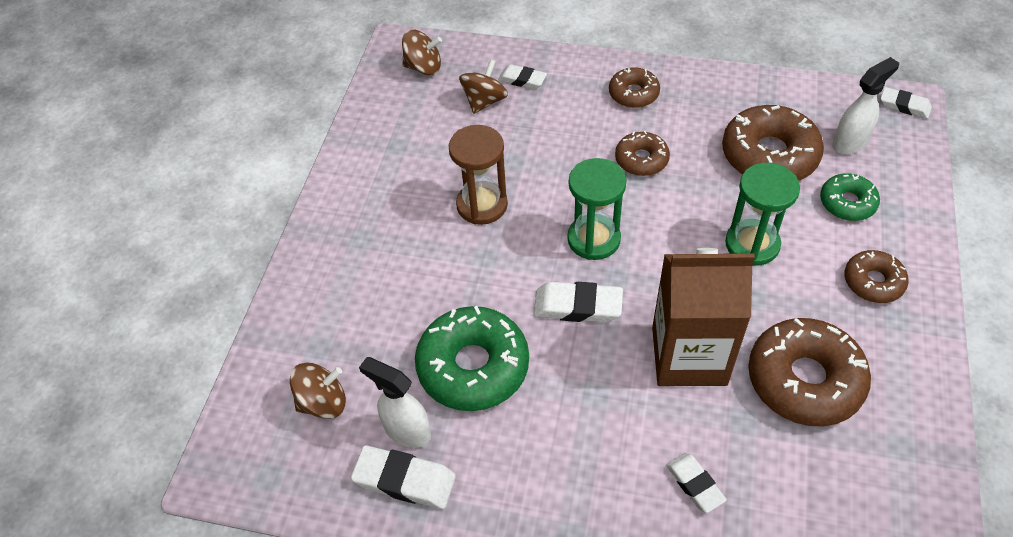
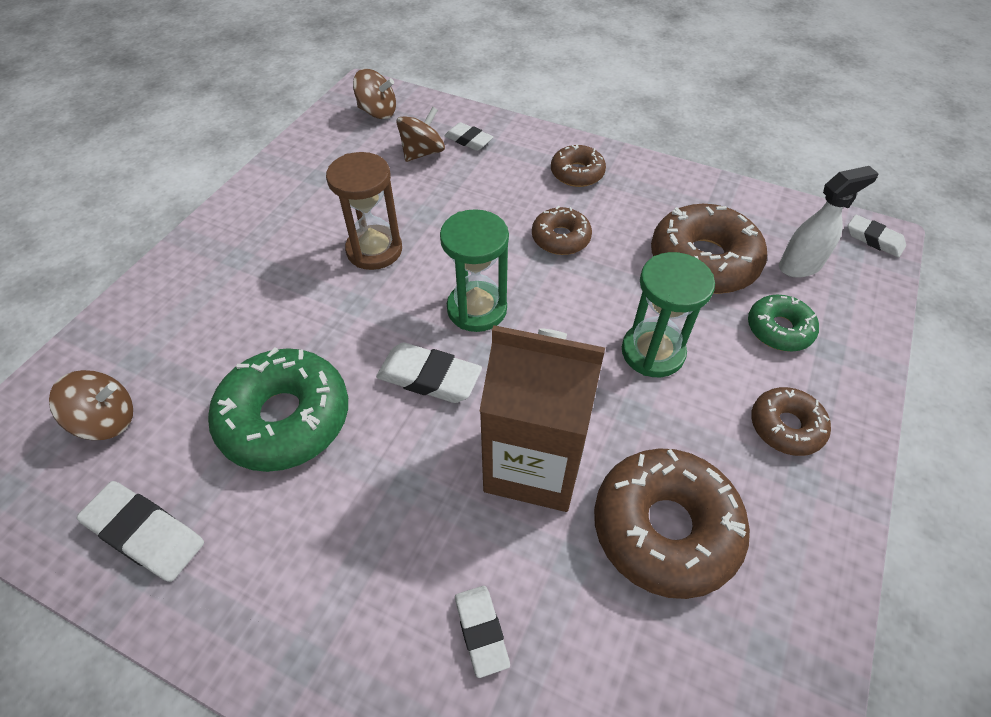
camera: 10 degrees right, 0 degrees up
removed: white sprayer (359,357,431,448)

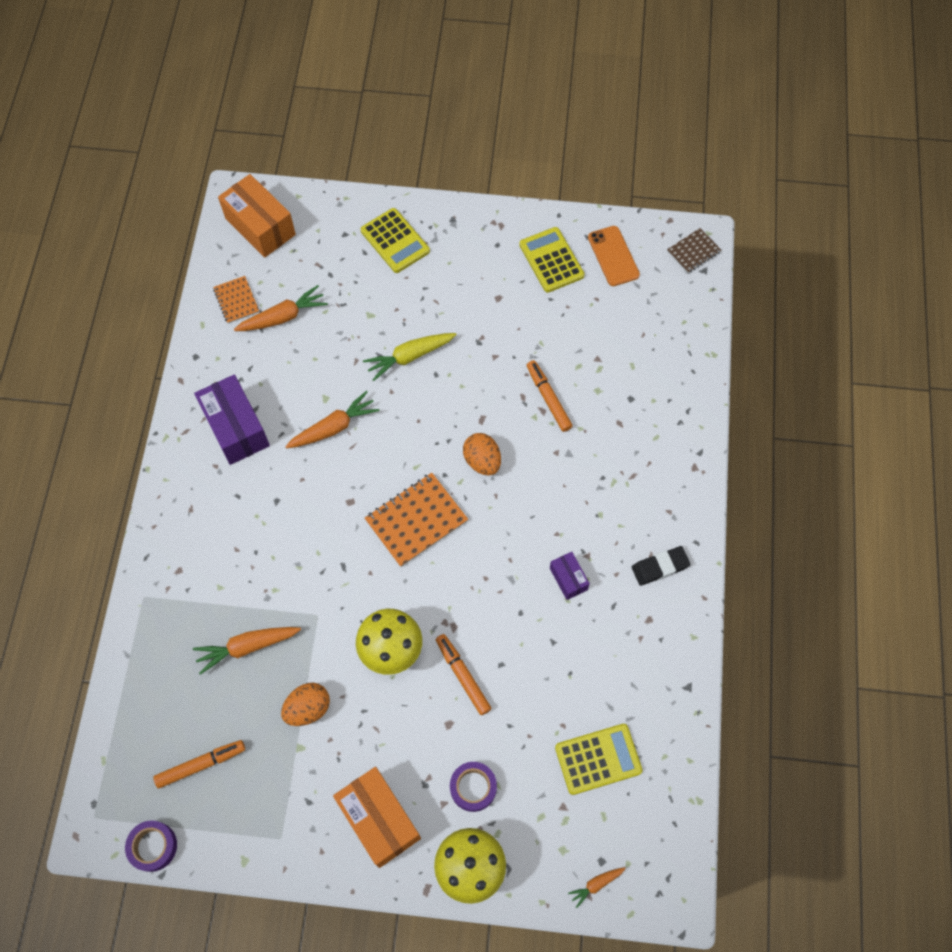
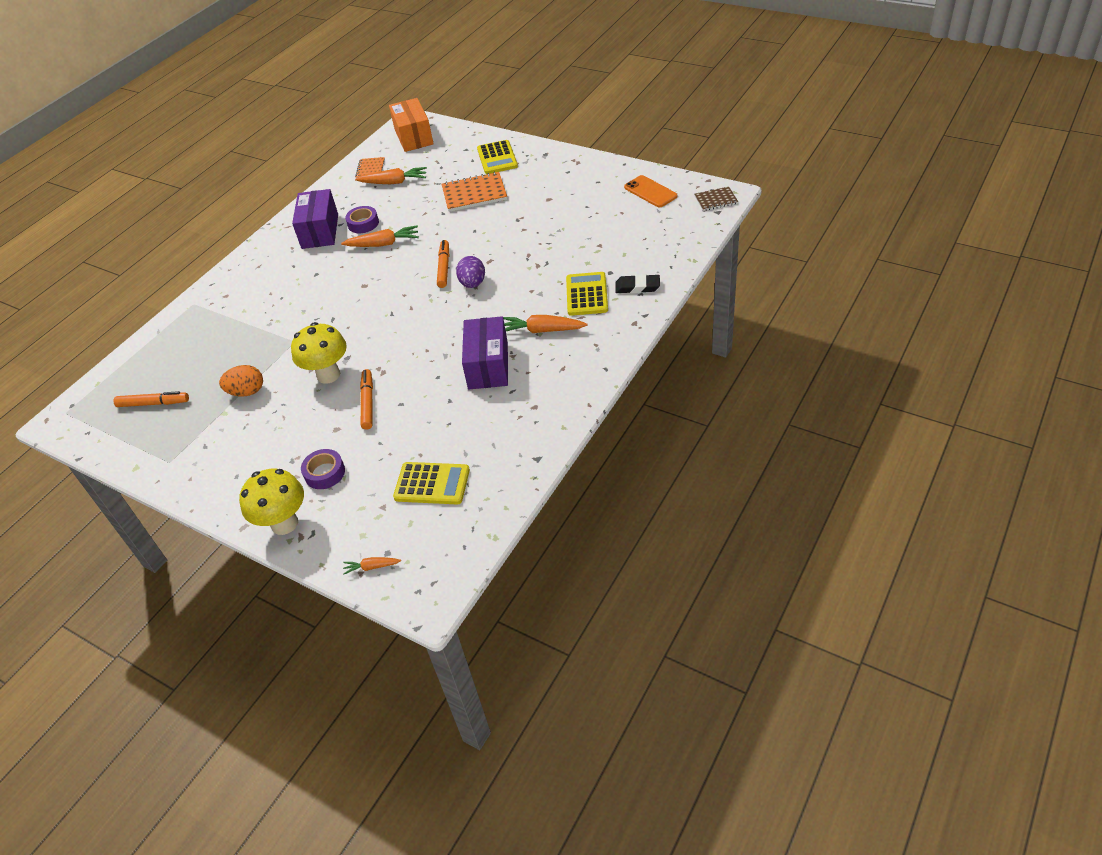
camera: 30 degrees right, 20 degrees down
removed: yellow root vegetable (363,333,457,381); orange-coloured box (333,767,421,868)
moved: yellow adding machine (519,227,585,292) to (566,272,608,316); orange-coloured marker (527,360,573,432) to (437,240,449,288); orange-coloured notebook (365,473,468,567) to (442,172,507,212); black pencil eraser (632,546,691,586) to (615,274,660,293); orange-coloured root vegetable (193,627,301,675) to (503,315,588,333); violet roll of tape (125,821,177,872) to (345,206,379,233)
recoloured: orange-coloured egg shape (463,433,501,476) to violet egg shape (456,256,485,288)
turned: orange-coloured mobile phone (588,226,640,286) = (624,175,678,207) 45 degrees counterclockwise
resized: violet box (550,552,590,600) = (462,316,508,389) x1.92

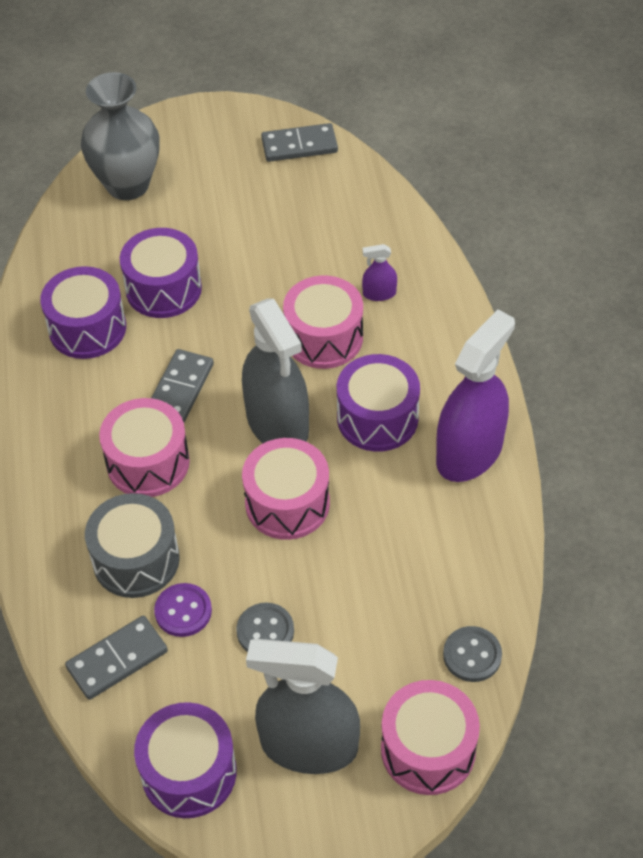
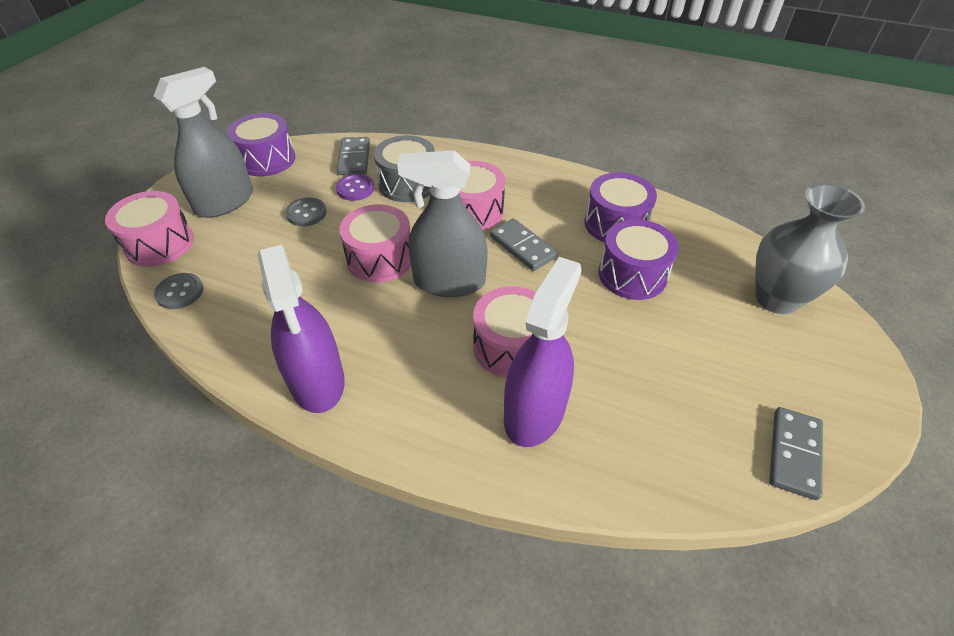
camera: 120 degrees right, 5 degrees down
removed: violet snare drum (337,354,420,452)
resized: violet sprayer (362,244,397,301) = (504,257,582,447) x2.38

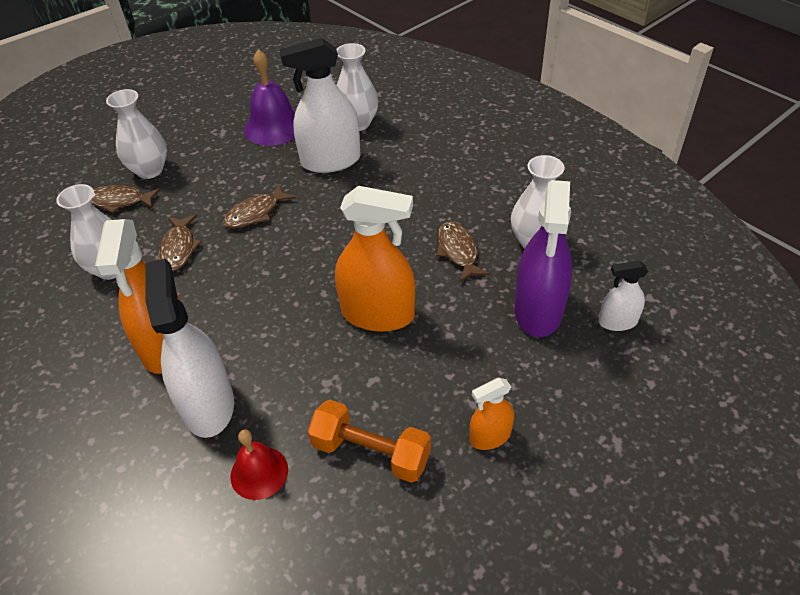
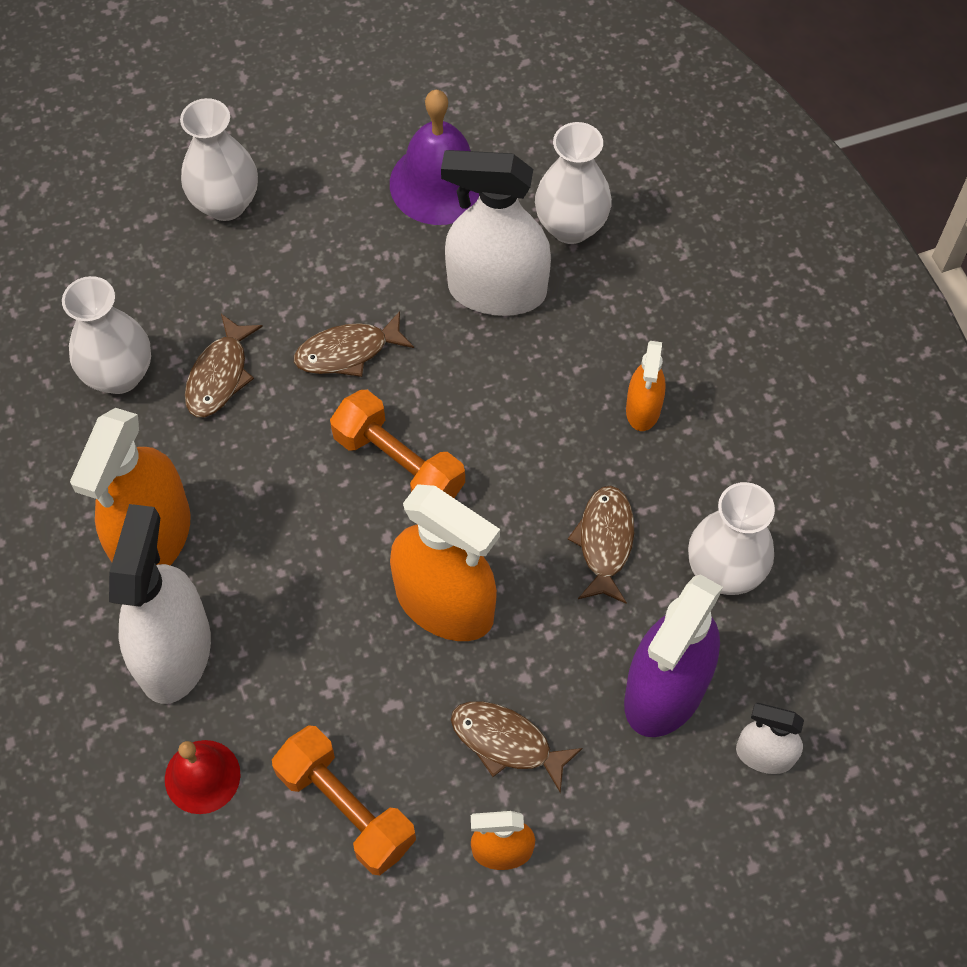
camera: 20 degrees right, 15 degrees up
added: orange-coloured sprayer (626,341,666,431); orange-coloured dumbbell (330,390,465,498)
moved: brown toy fish (92,185,161,213) to (451,701,583,793)

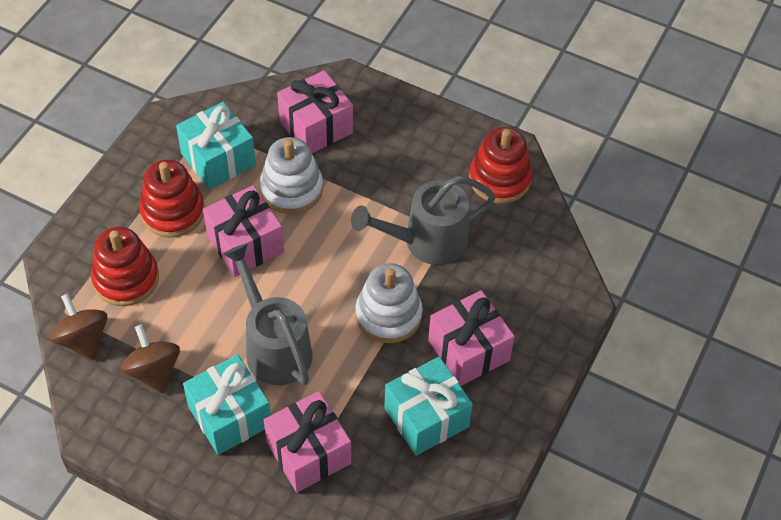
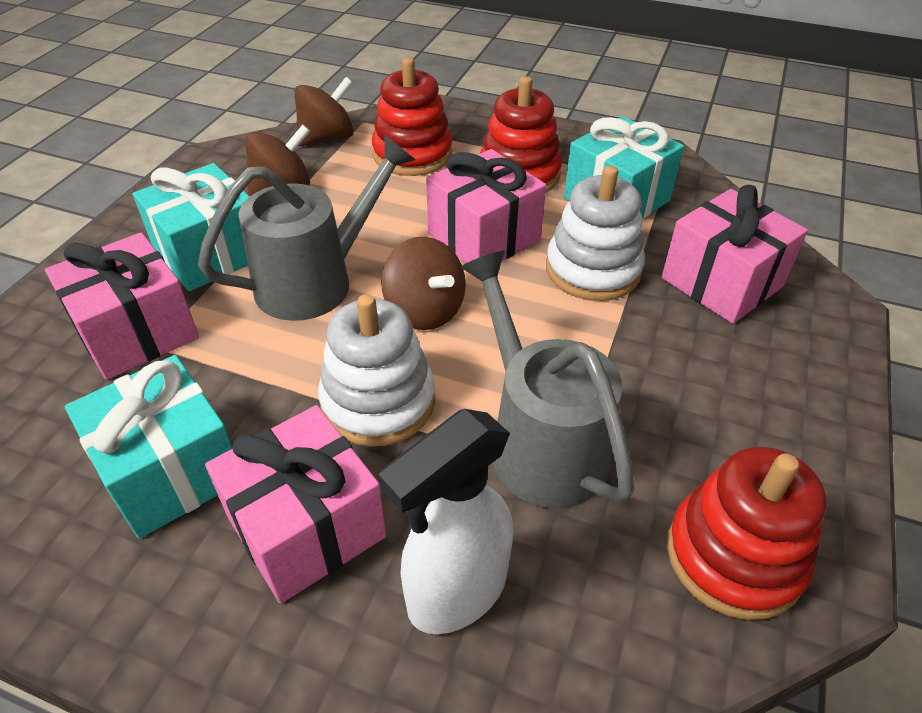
camera: 85 degrees right, 10 degrees down
added: brown spinning top (381,237,466,330); white sprayer (378,409,513,634)

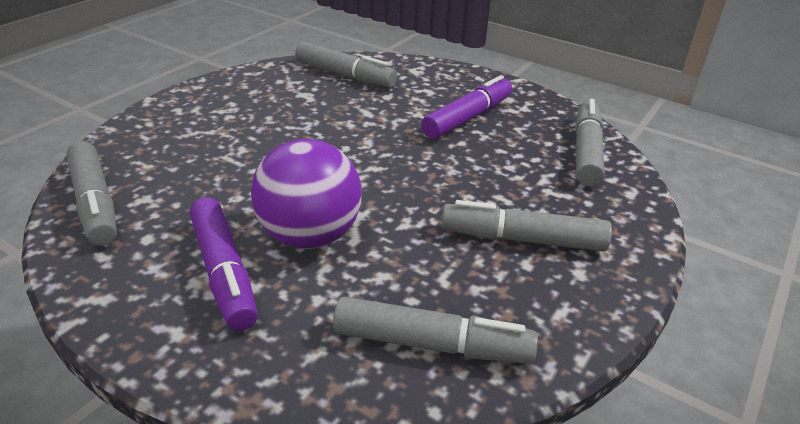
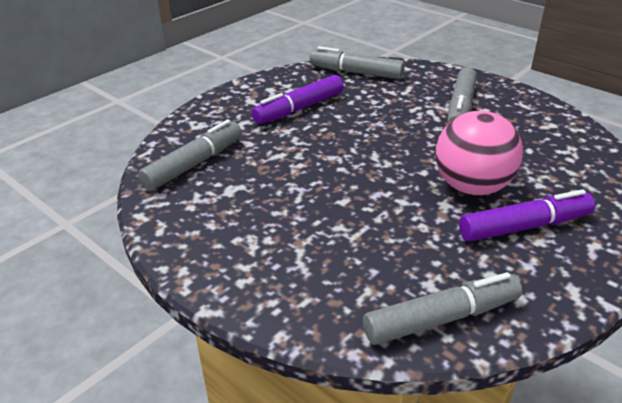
camera: 80 degrees left, 0 degrees up
removed: grey marker (333,297,538,364)
recoloured: violet ball (251,139,362,249) to pink ball (436,111,523,196)
turned: violet marker (421,75,512,139) = (252,75,344,124) 90 degrees counterclockwise

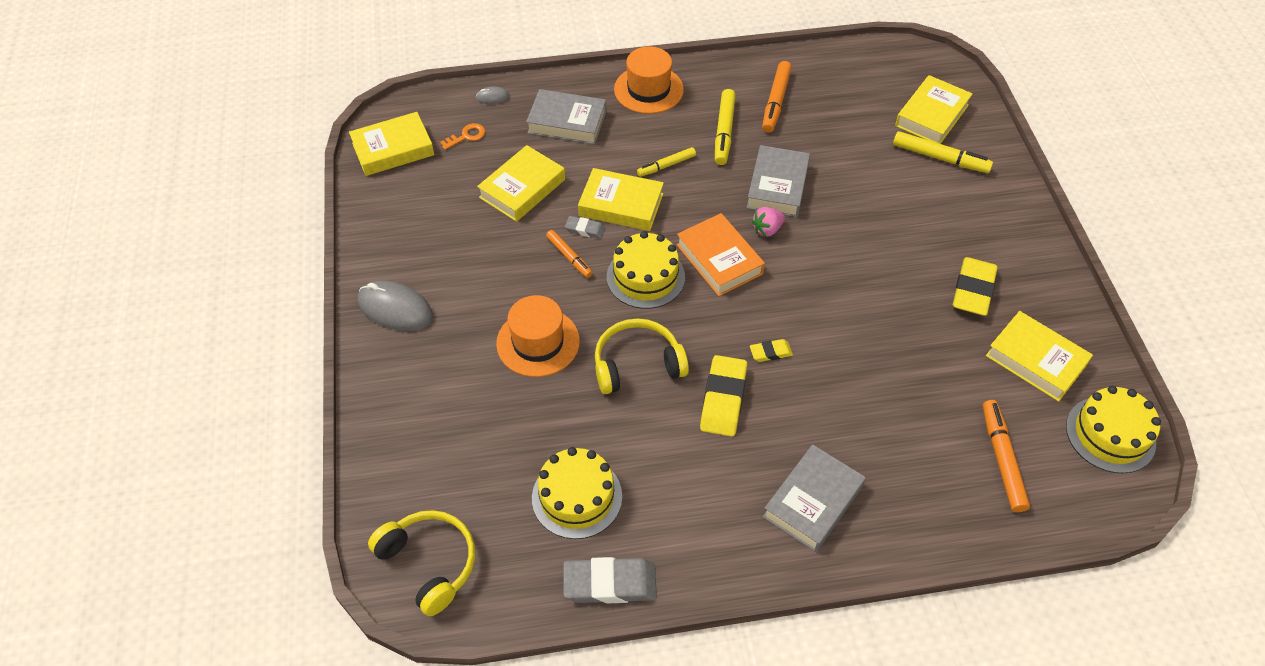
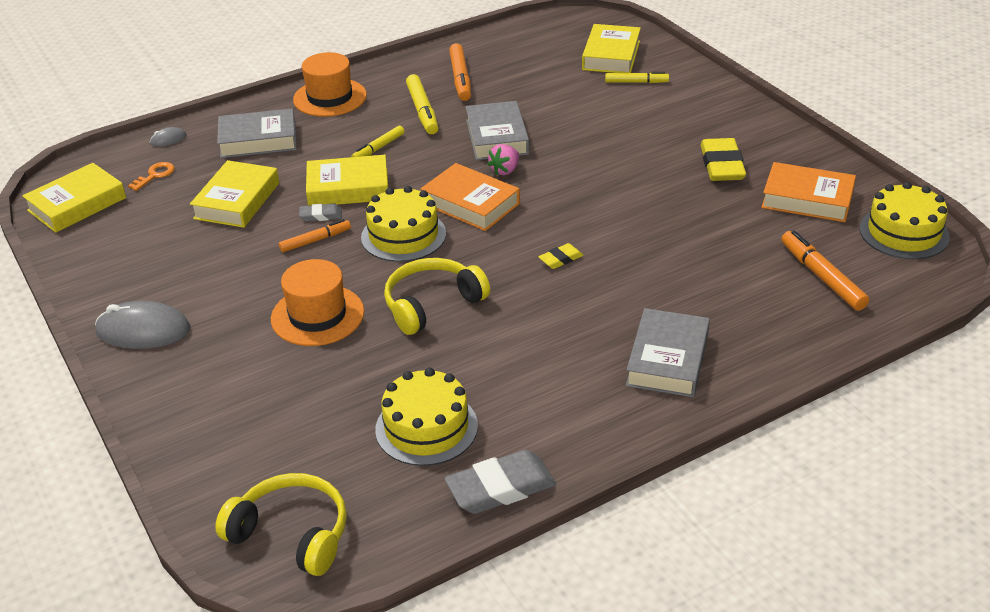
camera: 20 degrees left, 15 degrees down
removed: yellow pencil eraser (700,355,747,437)
recoloured: yellow hardcover (986,311,1093,402) to orange-coloured hardcover (761,162,856,222)
turned: orange-coloured marker (546,230,593,278) = (279,219,351,252) 60 degrees counterclockwise
resized: yellow marker (893,131,993,173) = (605,72,669,83) x0.65

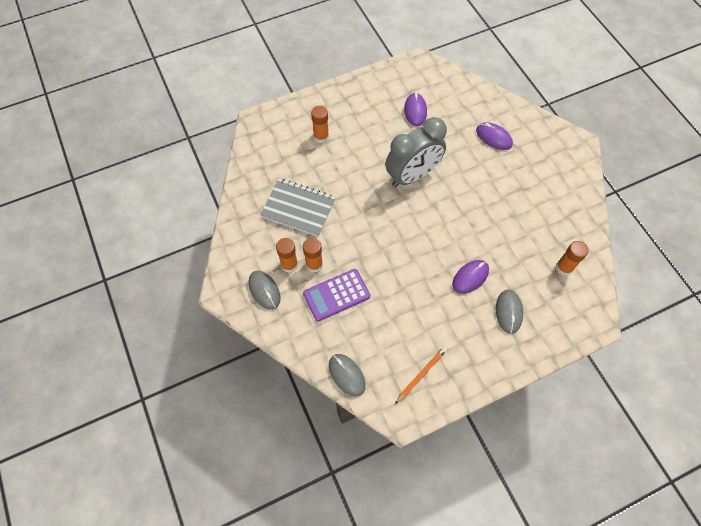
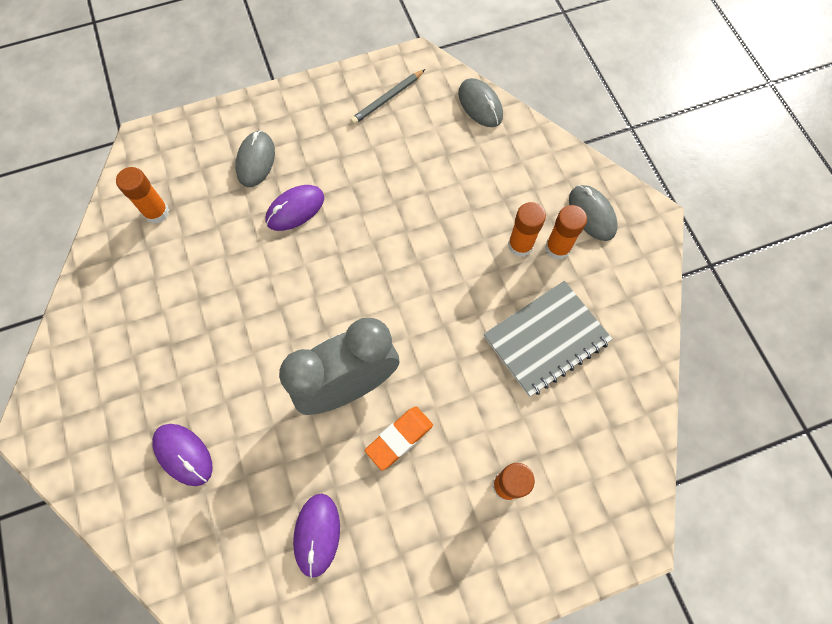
camera: 175 degrees left, 5 degrees up
removed: violet adding machine (303,269,370,321)
added: orange-coloured pencil eraser (365,406,433,471)
recoloured: orange-coloured wooden pencil (395,347,447,404) to grey wooden pencil (350,69,425,125)
turned: grey notebook (260,179,336,237) = (484,281,612,397) 60 degrees counterclockwise

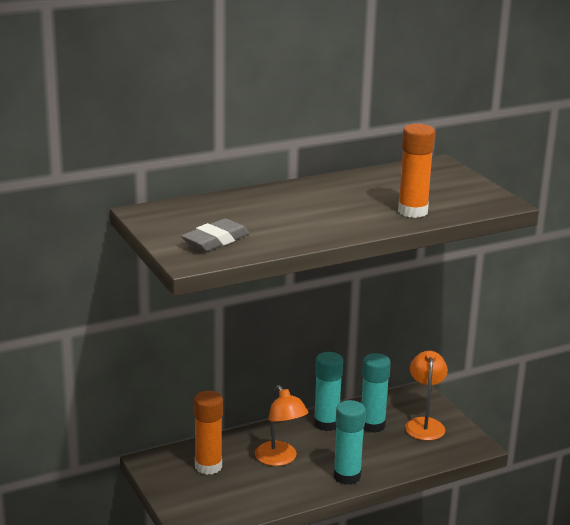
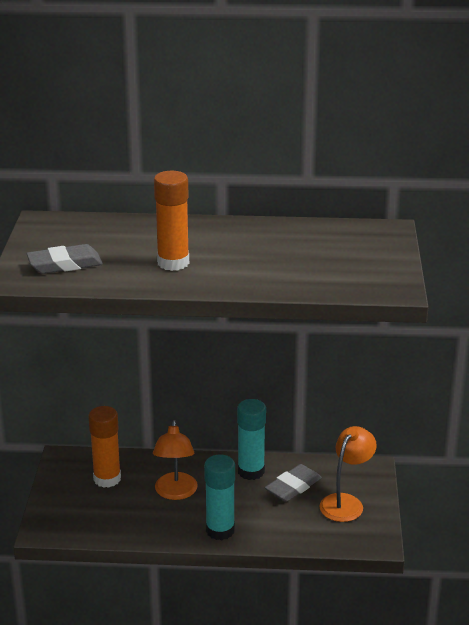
camera: 30 degrees right, 5 degrees up
moved: orange-coloured stick of glue (398,124,435,218) to (154,171,189,271)
replaced: turquoise stick of glue (361,353,391,433) to grey pencil eraser (265,464,322,502)

